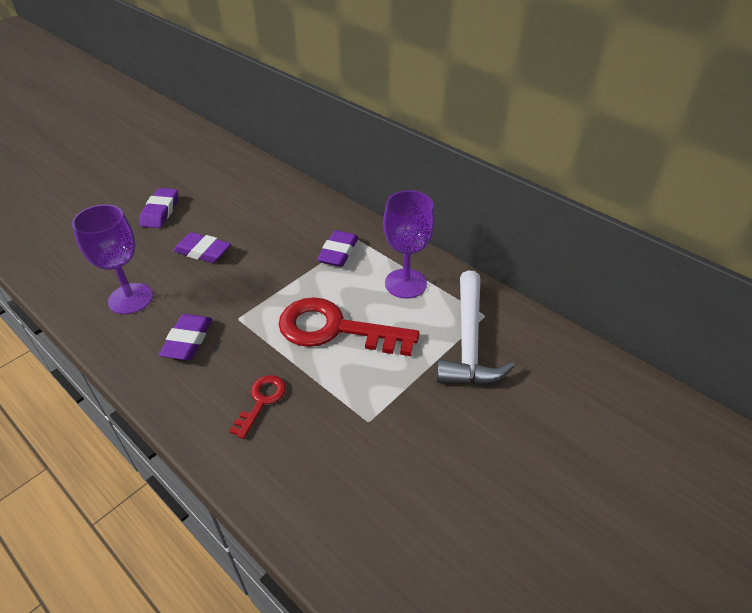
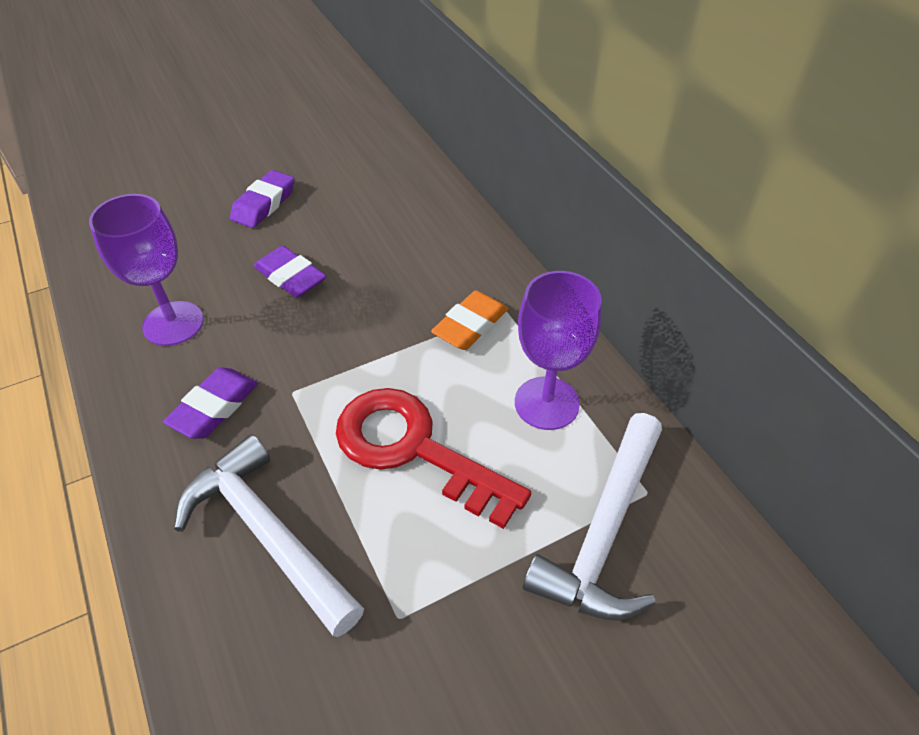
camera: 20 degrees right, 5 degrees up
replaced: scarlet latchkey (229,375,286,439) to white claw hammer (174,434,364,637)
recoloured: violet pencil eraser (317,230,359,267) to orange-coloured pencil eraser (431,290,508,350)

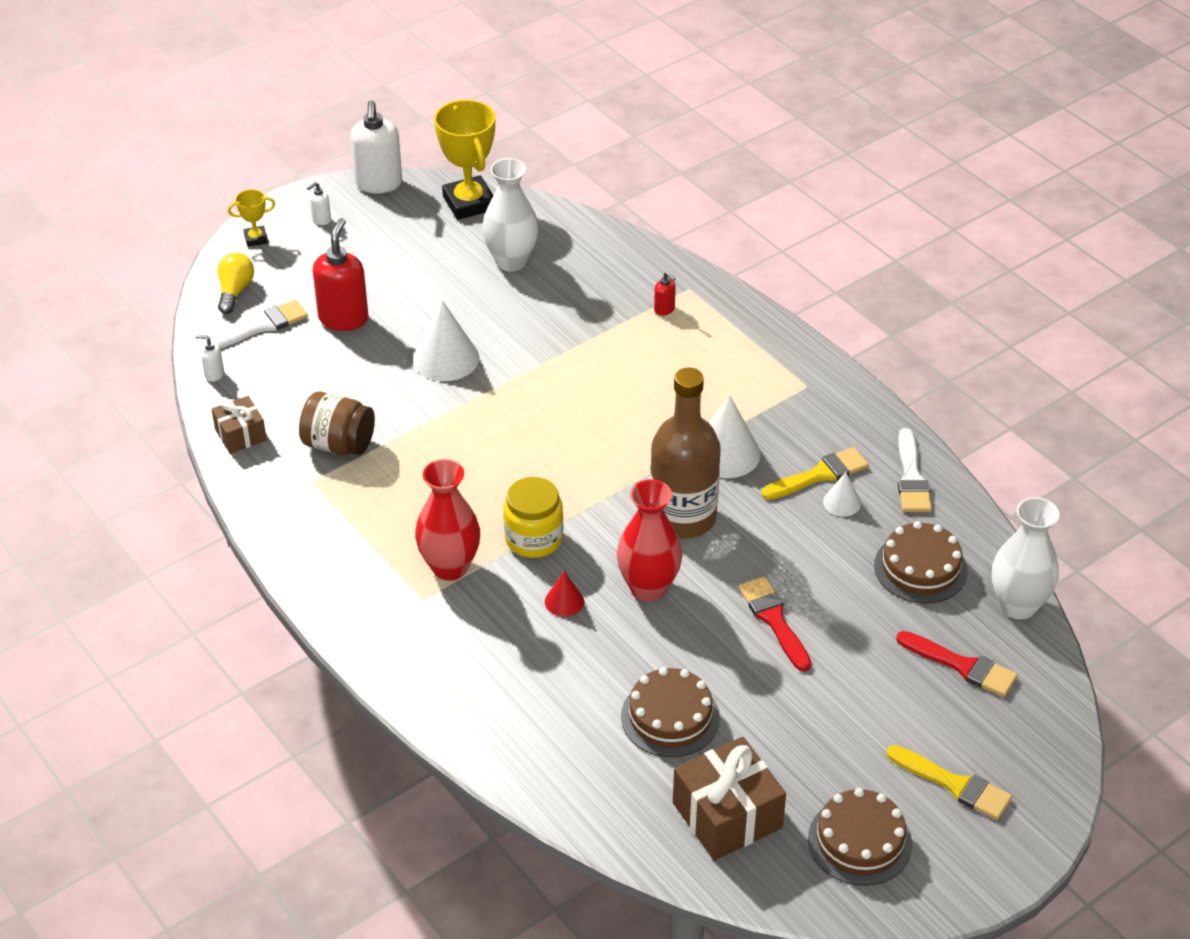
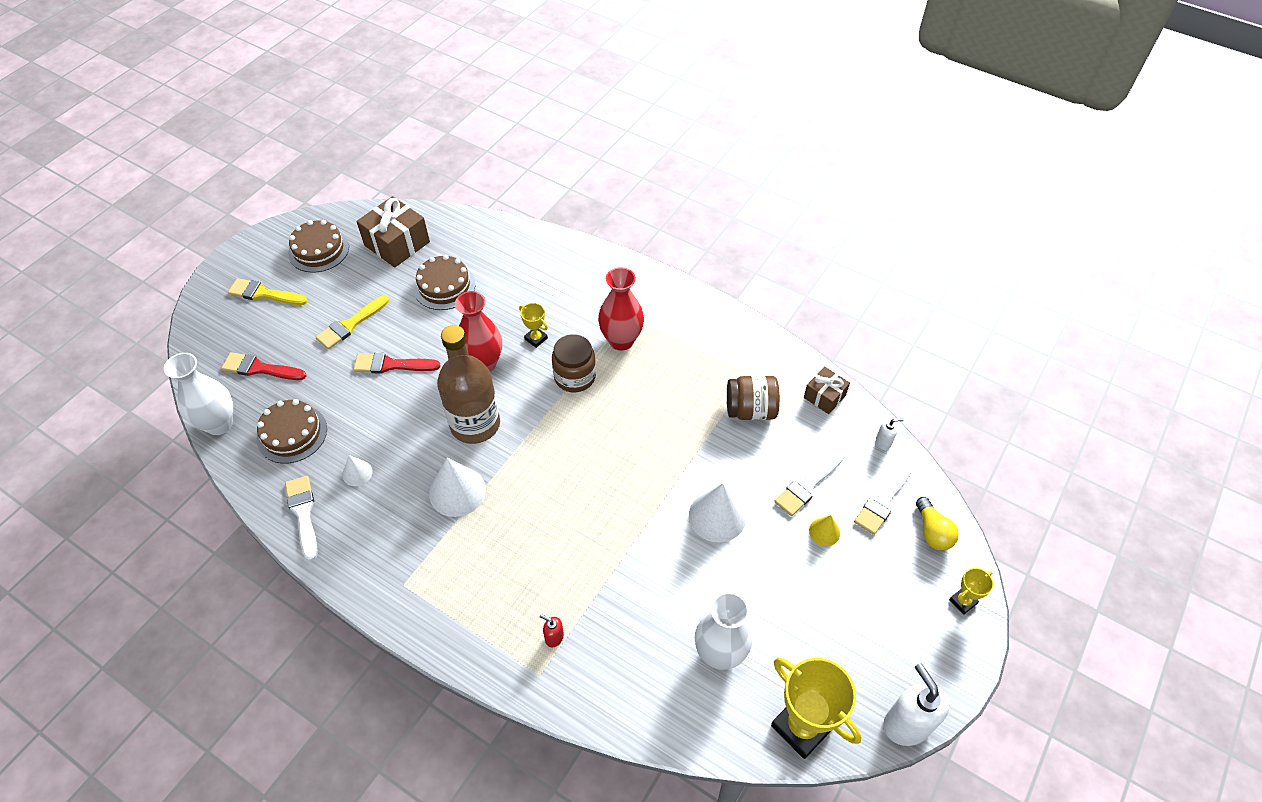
camera: 160 degrees right, 10 degrees up
removed: white soap pump (307,182,331,225)
added: white brush (774,450,844,516)
moved: yellow brush (761,447,869,500) to (316,295,389,349)
replaced: scarlet soap pump (313,218,368,331) to yellow cone (809,515,840,546); scarlet cone (545,571,584,617) to yellow prize cup (519,303,548,348)
recoloured: yellow jam jar (503,477,563,558) to brown jam jar (552,334,596,392)
turned: scarlet brush (739,577,811,672) = (353,353,441,374) 135 degrees clockwise

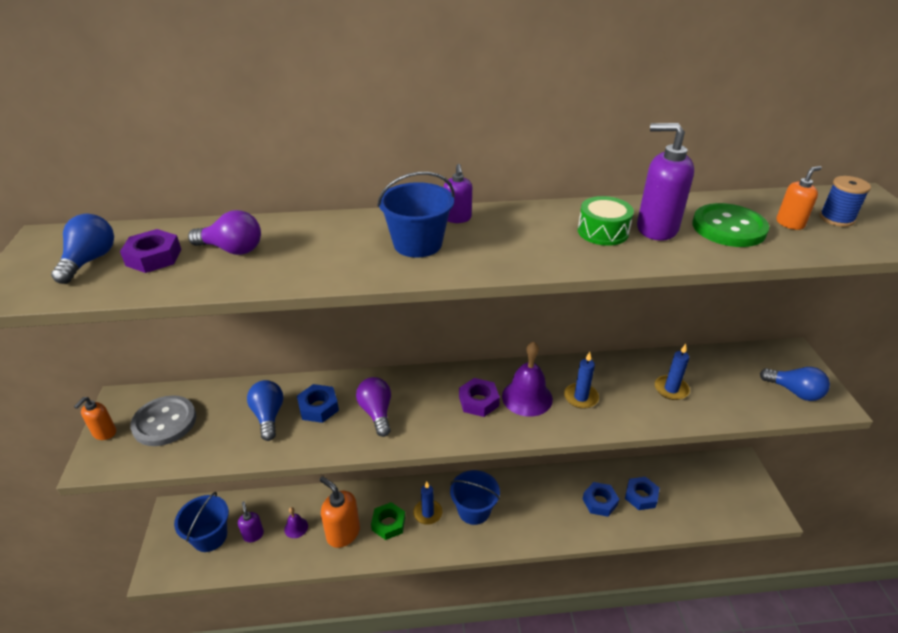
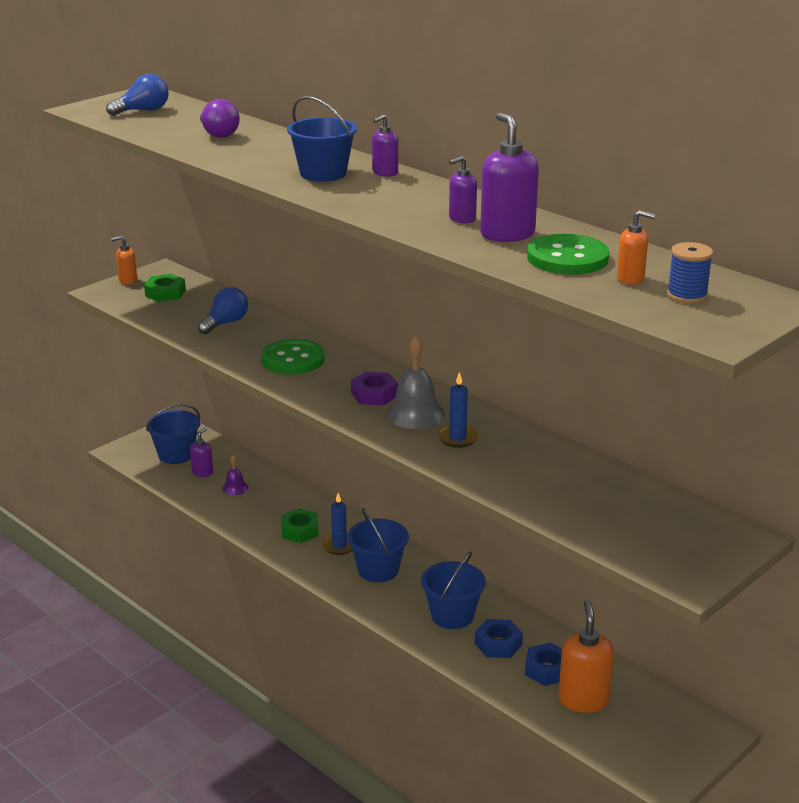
camera: 50 degrees right, 10 degrees down
removed: violet nut (120,229,181,273); royal blue candle (655,344,690,400); royal blue lightbulb (760,367,830,401); royal blue nut (297,384,339,423)
added: royal blue pail (421,552,486,629)
moved: orange-coloured soap pump (320,476,360,548) to (558,600,614,713)
replaced: emerald snare drum (578,196,634,246) to violet soap pump (449,156,477,223); violet lightbulb (356,377,391,437) to emerald sewing button (261,339,325,375); grey sewing button (130,395,196,446) to emerald nut (144,274,186,302)
recoloured: violet school bell (502,341,553,417) to grey school bell (386,336,445,429)

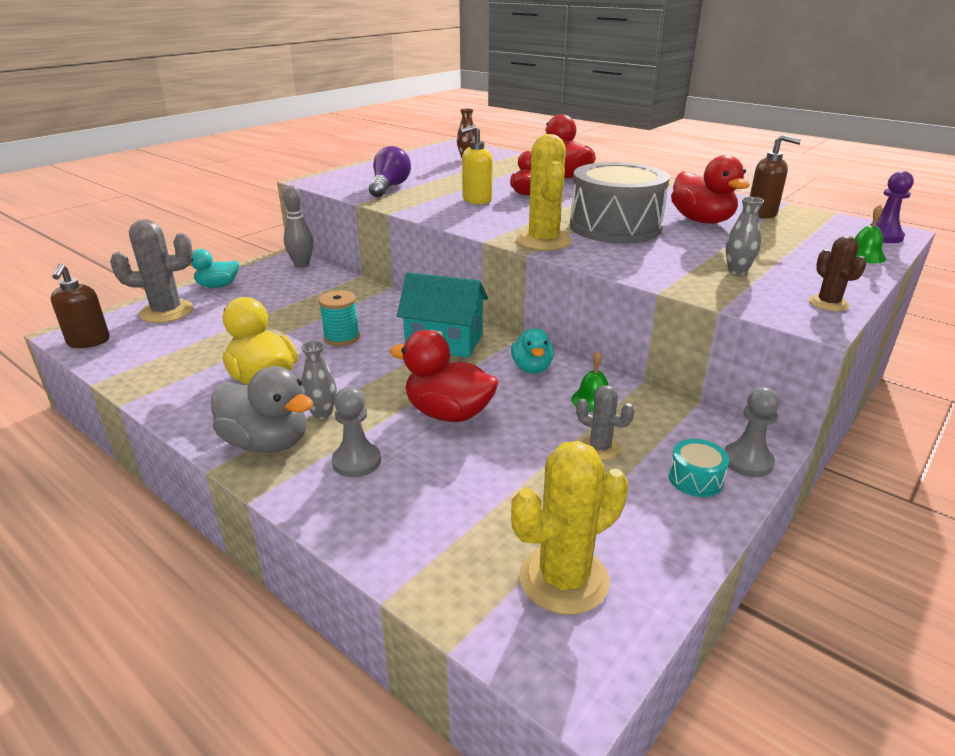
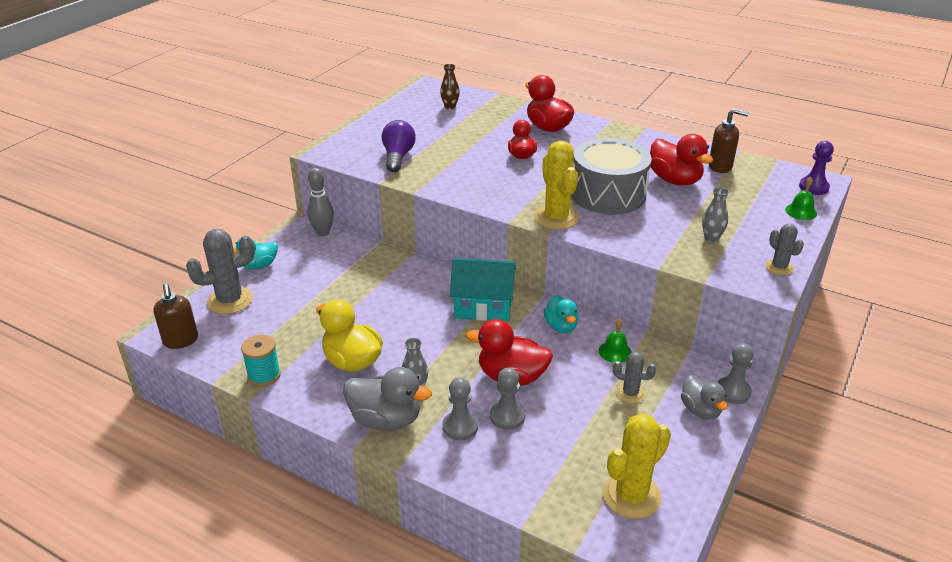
camera: 10 degrees left, 5 degrees up
removed: yellow soap pump (459,125,493,204)
added: grey pawn (490,367,525,430)
moved: turquoise spool (319,290,360,346) to (241,335,281,387)
replaced: turquoise snare drum (669,439,729,497) to grey toy duck (681,375,728,419)
recoloured: brown saguaro cactus (809,236,867,311) to grey saguaro cactus (765,224,804,275)

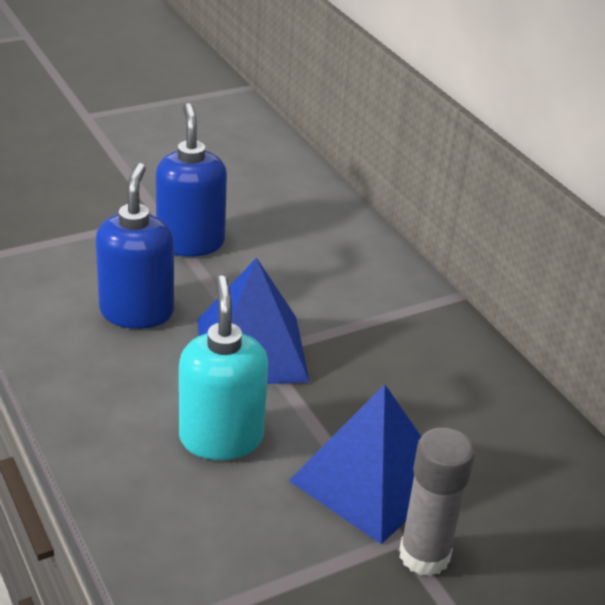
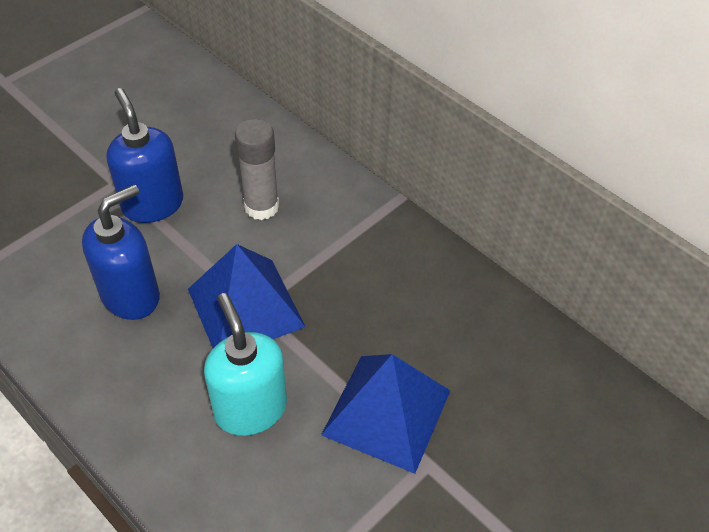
camera: 15 degrees left, 15 degrees up
moved: grey stick of glue (399,427,475,576) to (235,119,279,220)
turned: royal blue soap pump (95,163,174,329) = (82,185,160,320) 60 degrees clockwise

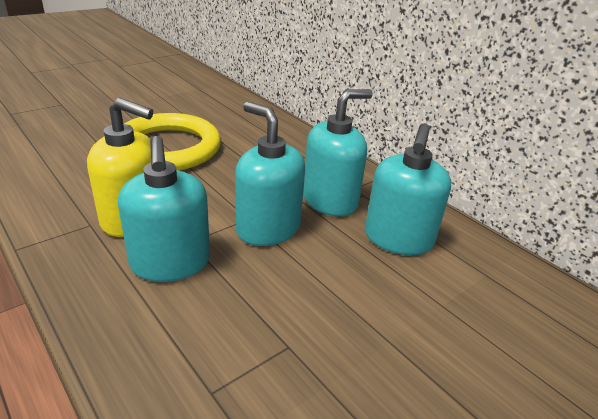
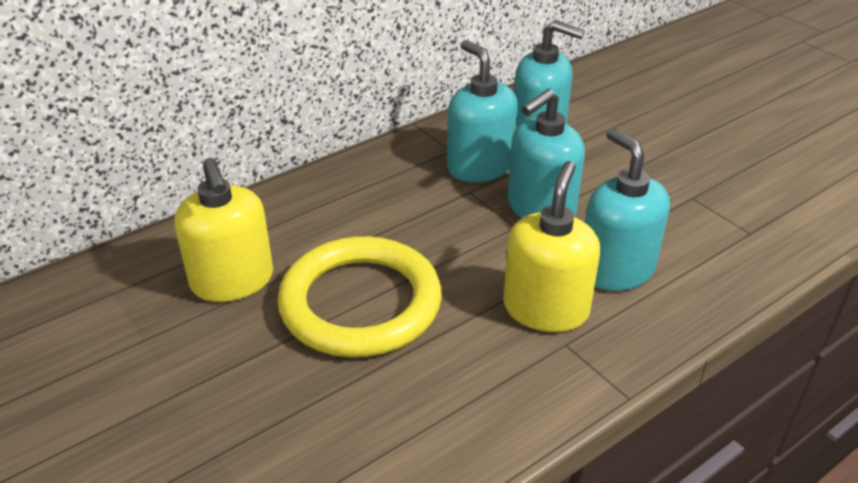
camera: 85 degrees left, 5 degrees up
added: yellow soap pump (174,158,273,302)
turned: turquoise soap pump (118,136,210,282) = (585,128,670,291) 105 degrees counterclockwise

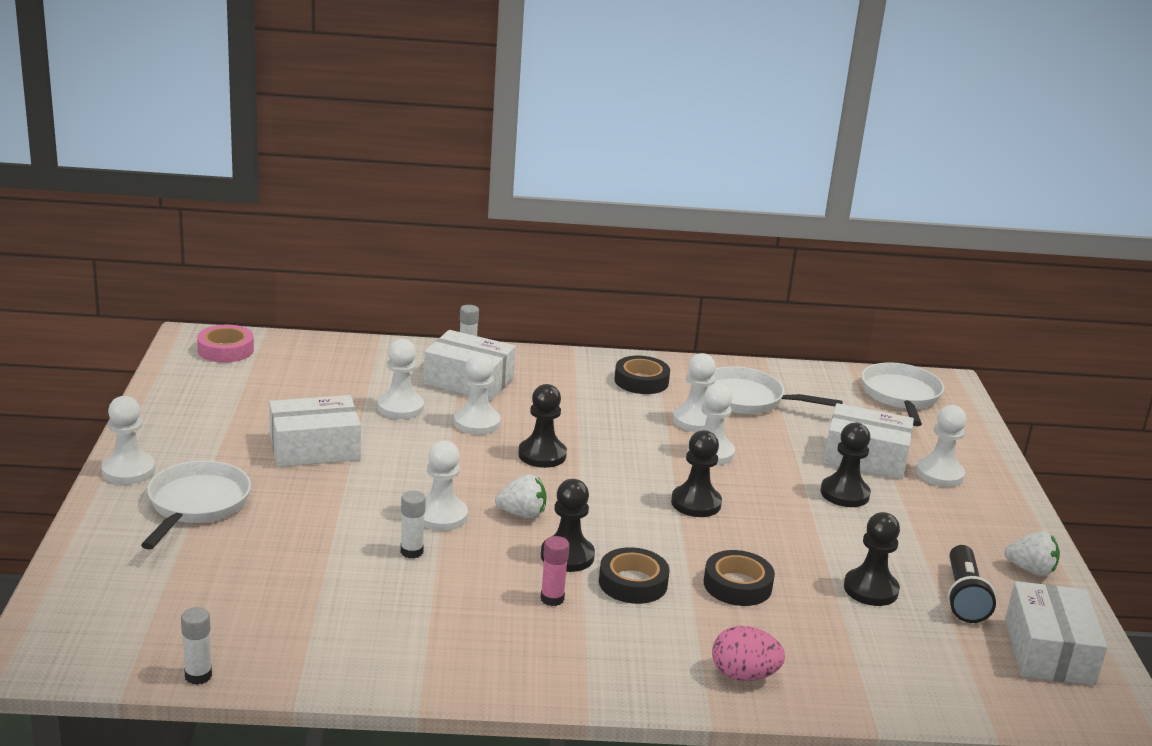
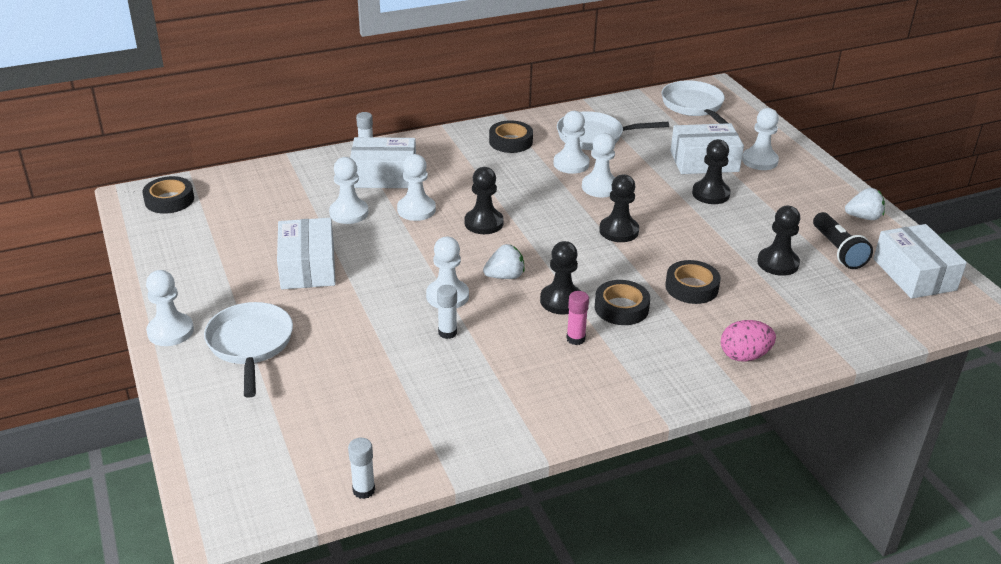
camera: 20 degrees left, 10 degrees up
recoloured: pink roll of tape (197,325,254,363) to black roll of tape (142,176,194,214)
turned: white box (269,395,361,467) = (277,218,336,289) 60 degrees counterclockwise

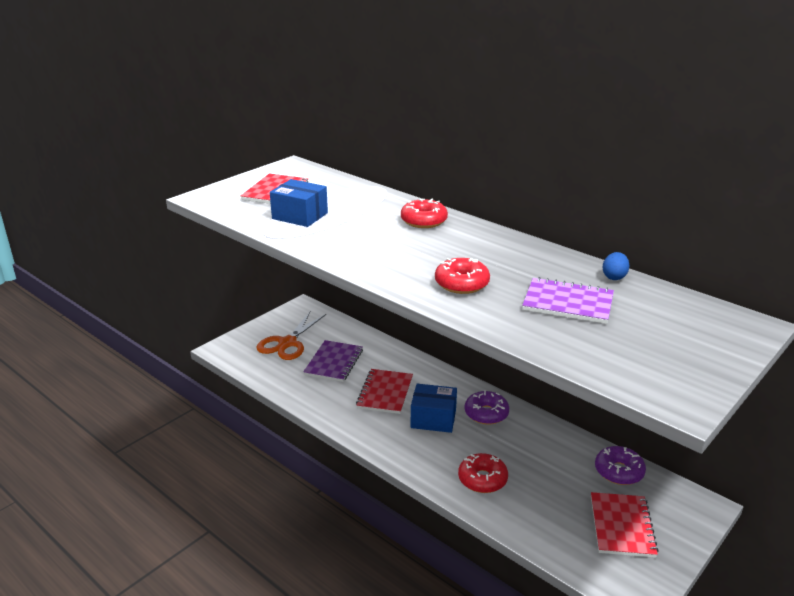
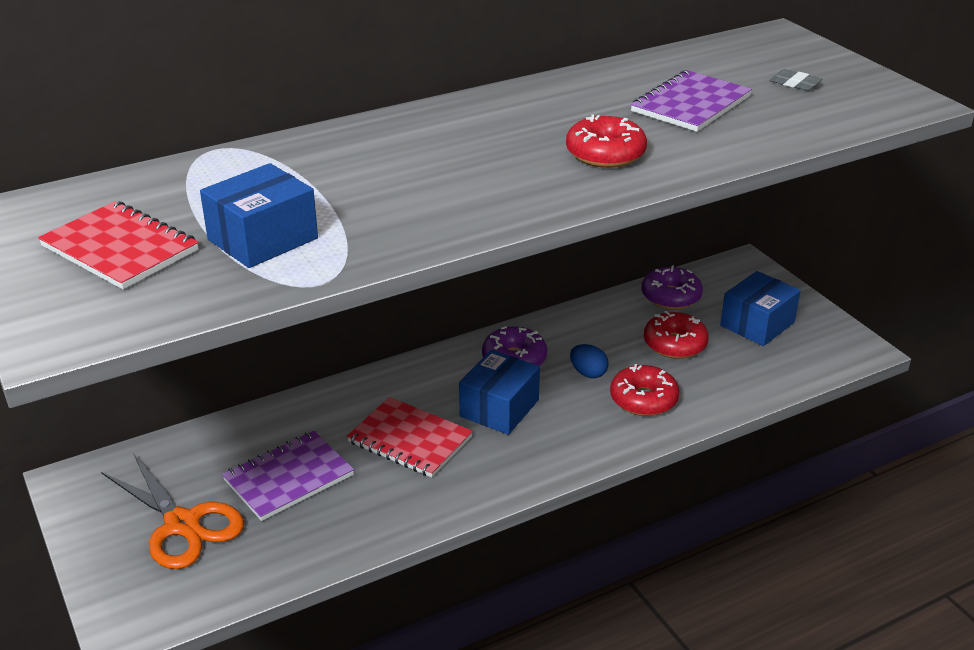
camera: 70 degrees left, 5 degrees up
added: grey pencil eraser (770,69,822,91)
moved: scarlet donut (401,199,448,228) to (644,311,709,359); royal blue egg shape (603,252,629,280) to (570,344,609,378)
replaced: scarlet notebook (591,492,659,558) to royal blue box (720,271,801,346)
turned: violet notebook (303,340,363,382) = (222,431,354,521) 75 degrees counterclockwise

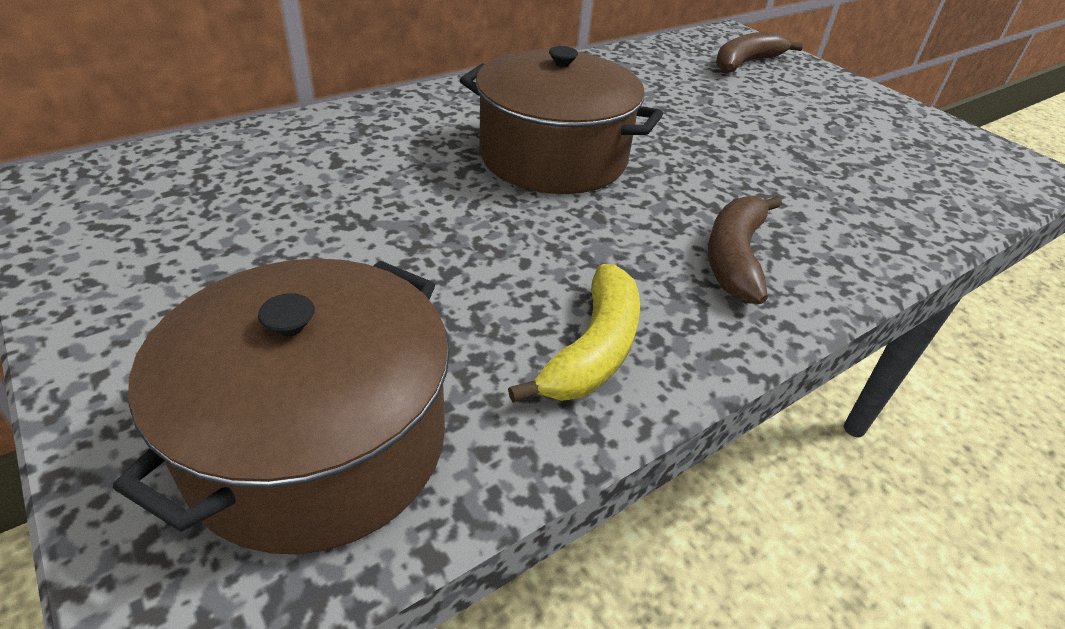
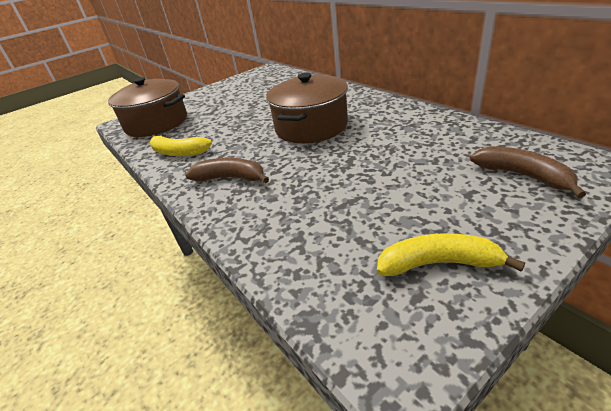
camera: 95 degrees right, 5 degrees down
added: yellow toy banana (377,233,525,276)

